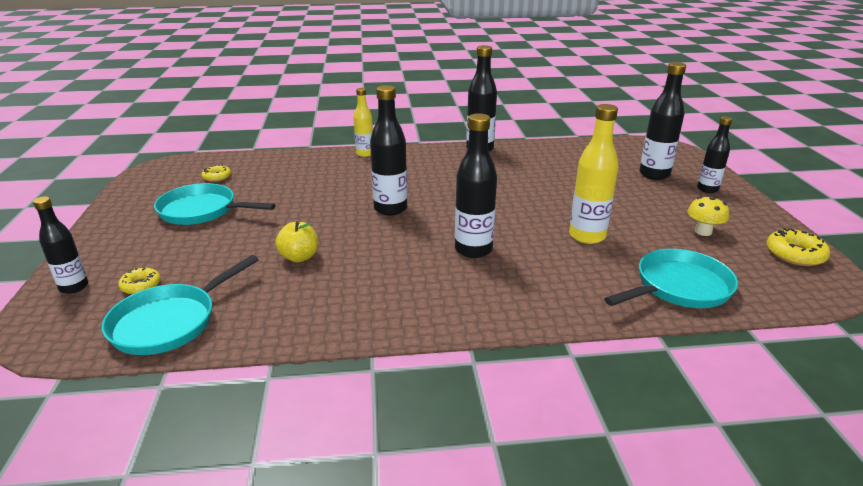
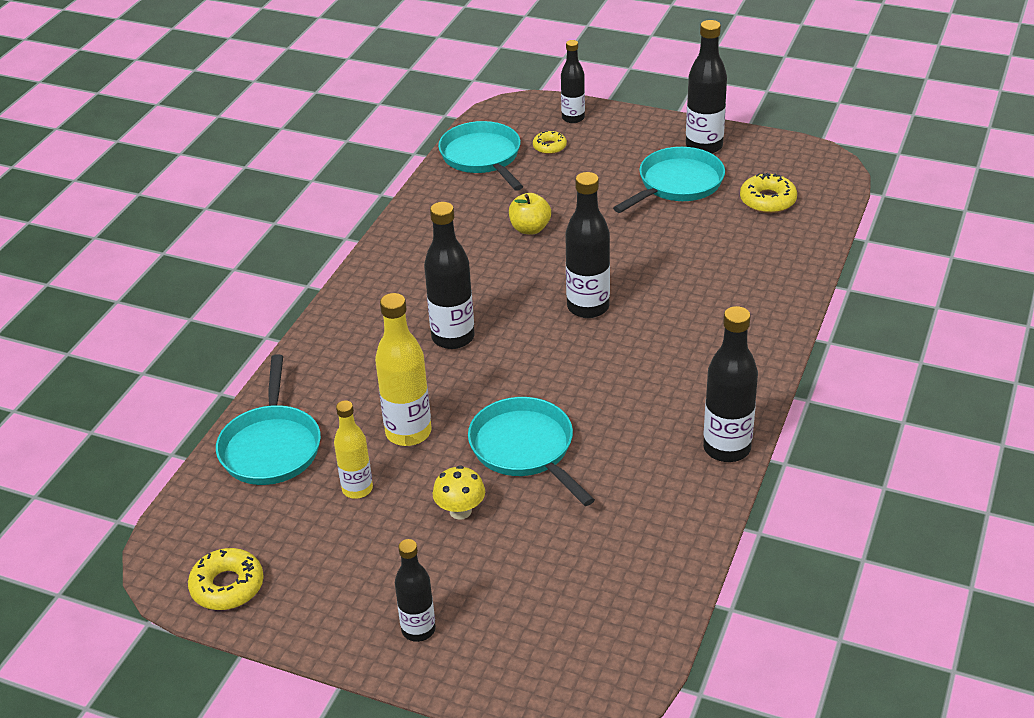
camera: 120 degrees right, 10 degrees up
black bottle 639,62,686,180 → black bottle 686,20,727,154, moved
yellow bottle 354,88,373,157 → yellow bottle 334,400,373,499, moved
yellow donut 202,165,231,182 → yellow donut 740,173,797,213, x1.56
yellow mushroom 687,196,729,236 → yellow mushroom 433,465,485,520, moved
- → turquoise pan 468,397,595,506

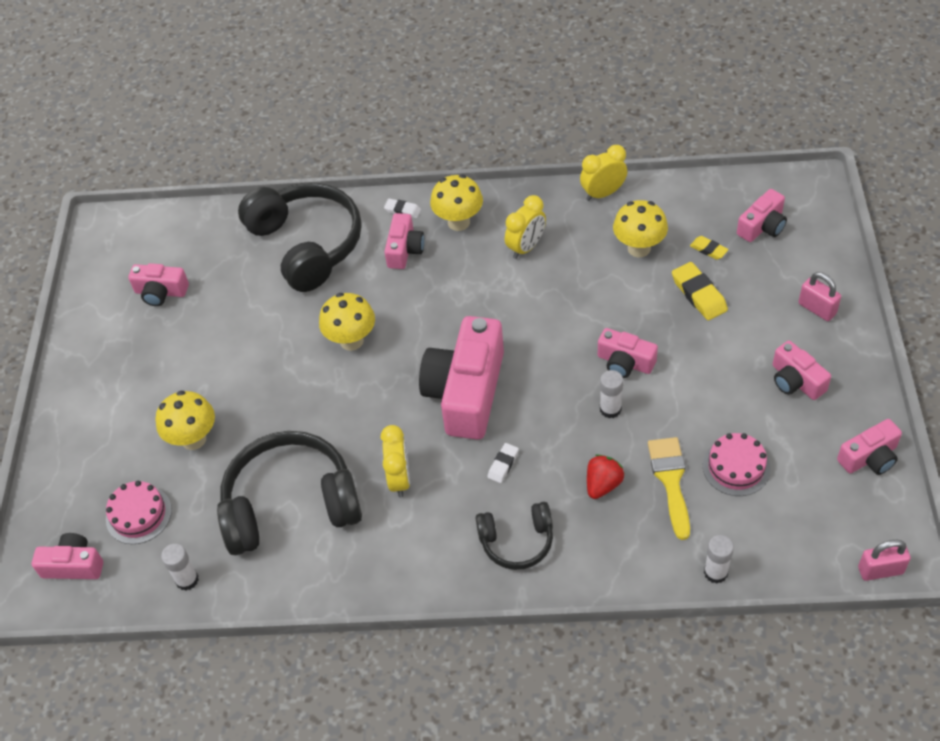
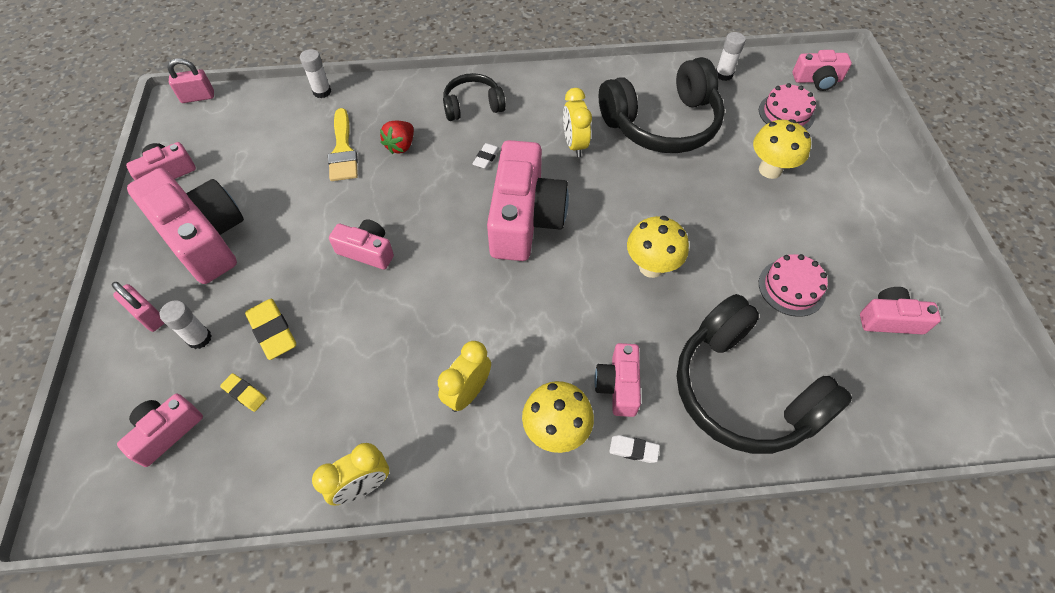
camera: 170 degrees right, 5 degrees up
yellow mushroom 613,200,668,258 → -
pink camera 773,341,831,400 → pink camera 127,168,244,284, x1.95
white glue stick 600,370,623,418 → white glue stick 160,300,212,349, moved
pink cake 703,433,771,496 → pink cake 759,254,828,317, moved

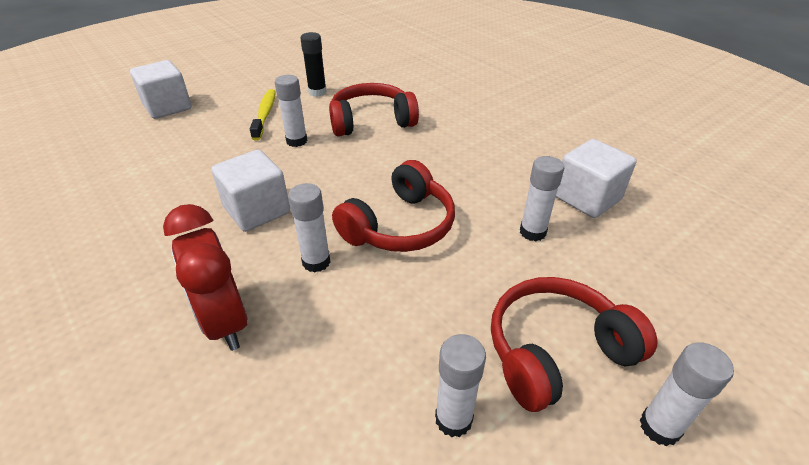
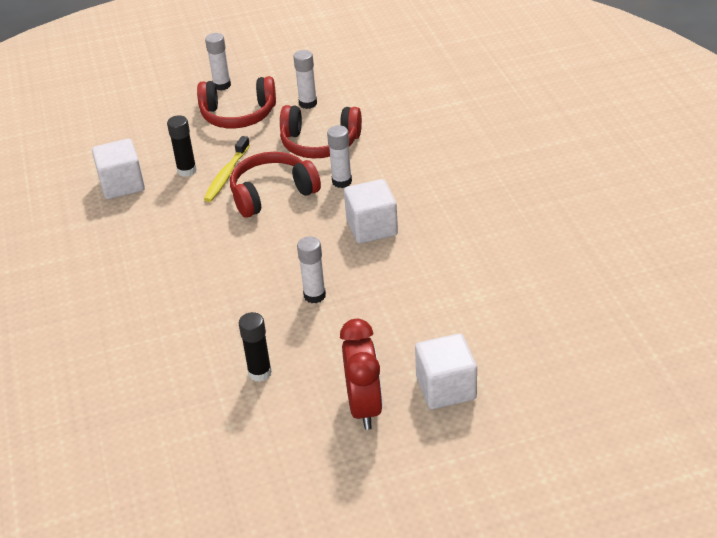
camera: 155 degrees left, 0 degrees up
red headphones 329,83,419,137 → red headphones 280,105,362,159, moved
yellow toothbrush 250,89,276,141 → yellow toothbrush 204,136,250,202, moved
white glue stick 520,156,564,241 → black glue stick 167,115,197,177
red clock 163,204,248,351 → red clock 340,319,383,430, moved

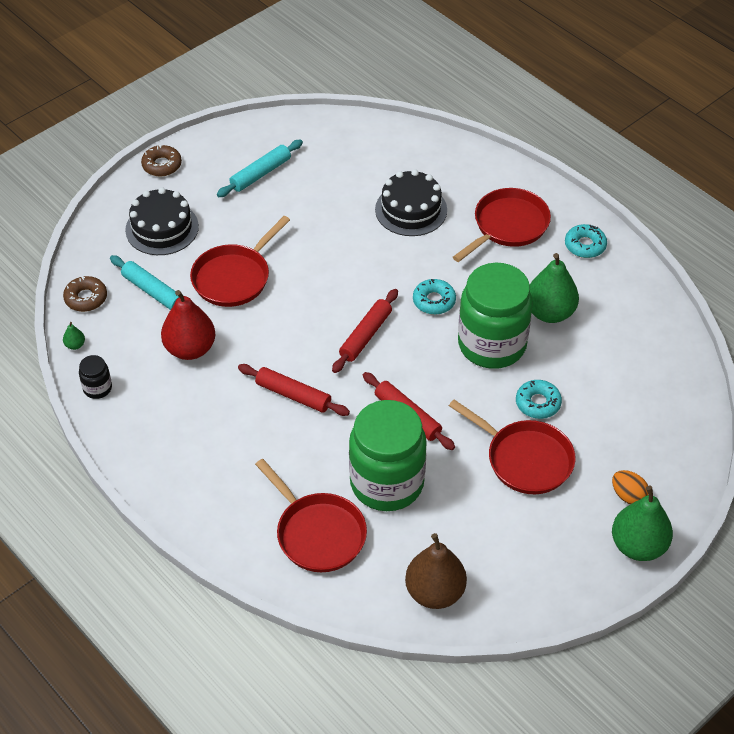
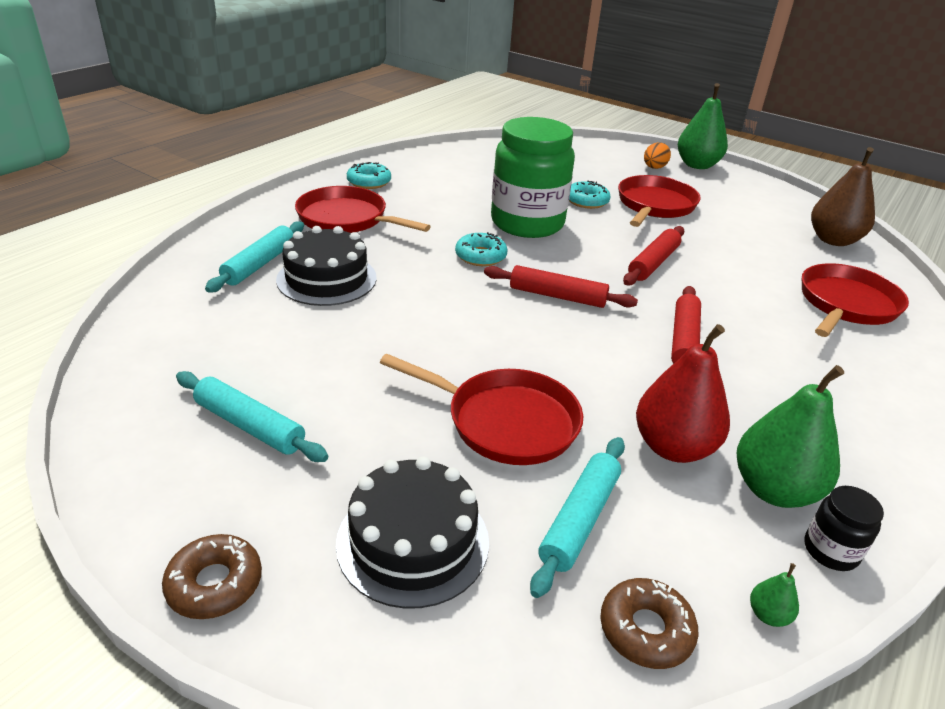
camera: 105 degrees left, 15 degrees down
green pear 530,253,579,323 → green pear 737,365,844,508, moved
green jar 349,400,427,511 → -
- → turquoise rolling pin 205,221,304,293

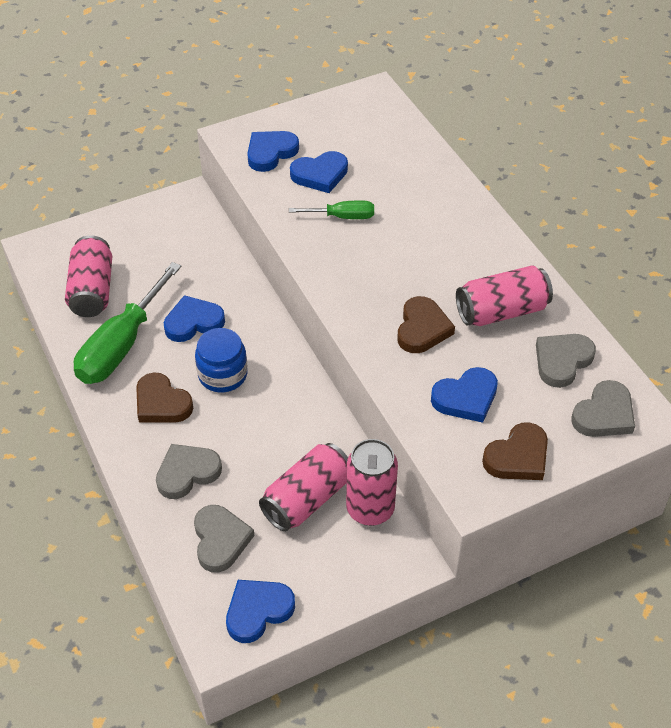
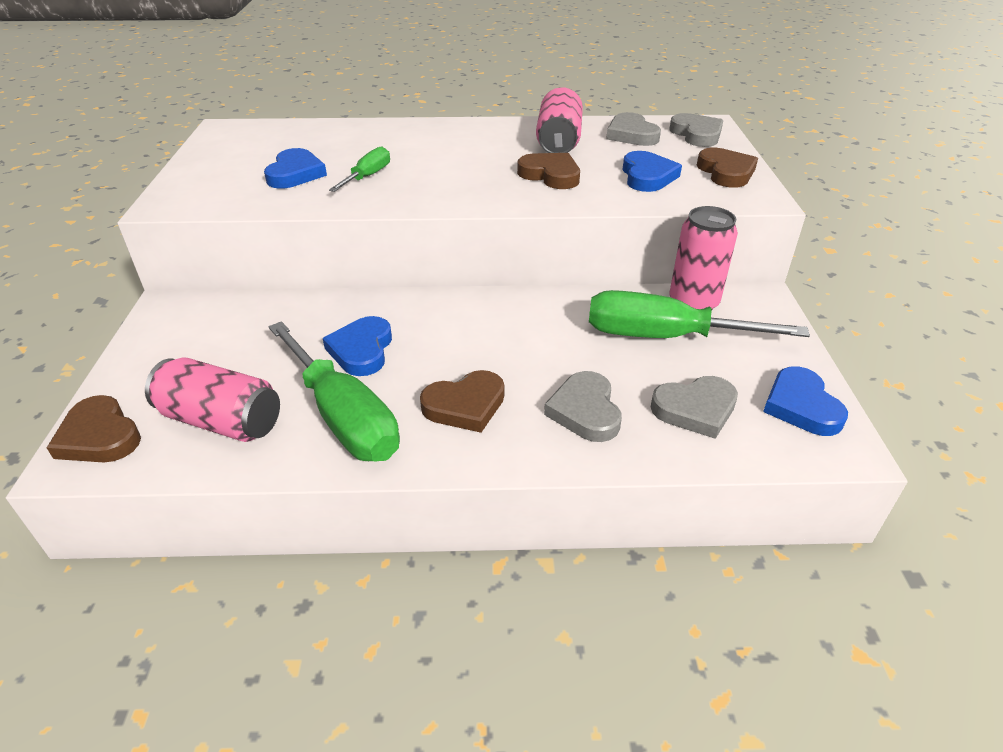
camera: 65 degrees left, 10 degrees down
blue heart 247,131,299,172 → -
blue jar 195,328,248,392 → -
pink can 259,443,348,532 → green screwdriver 589,290,810,338
grey heart 194,505,254,573 → grey heart 651,376,738,439, 150 degrees clockwise
- → brown heart 47,395,141,462

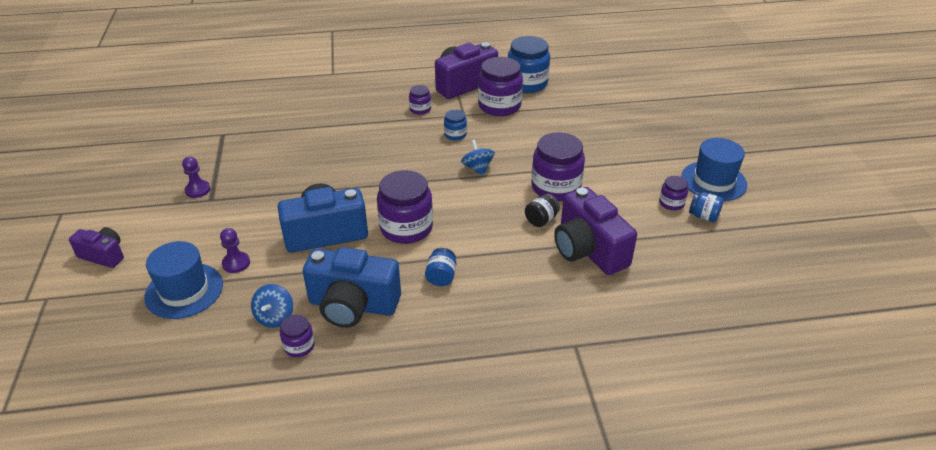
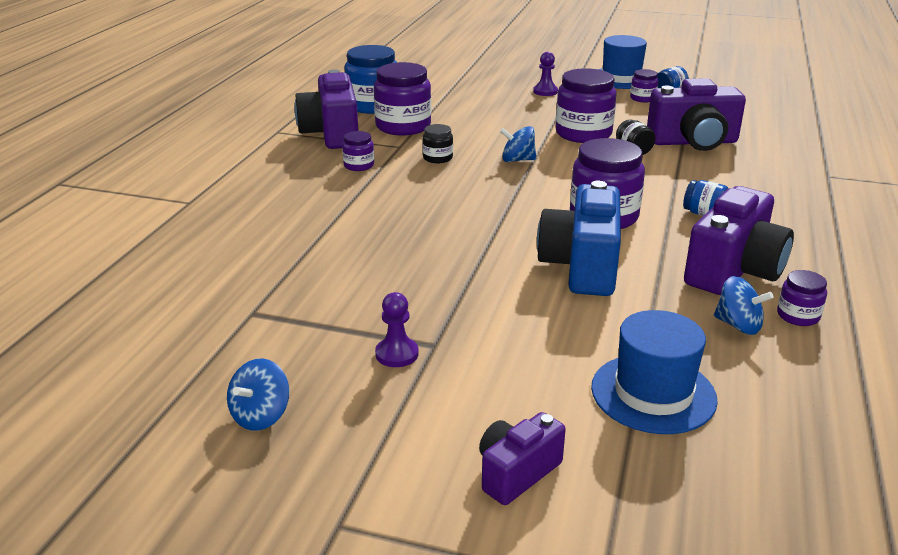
camera: 65 degrees left, 10 degrees down
blue jar 444,110,467,141 → black jar 423,124,453,163
purple pawn 220,228,250,273 → purple pawn 533,52,558,96, moved
blue camera 303,247,401,328 → purple camera 684,186,794,295
- → blue spinning top 227,358,289,431

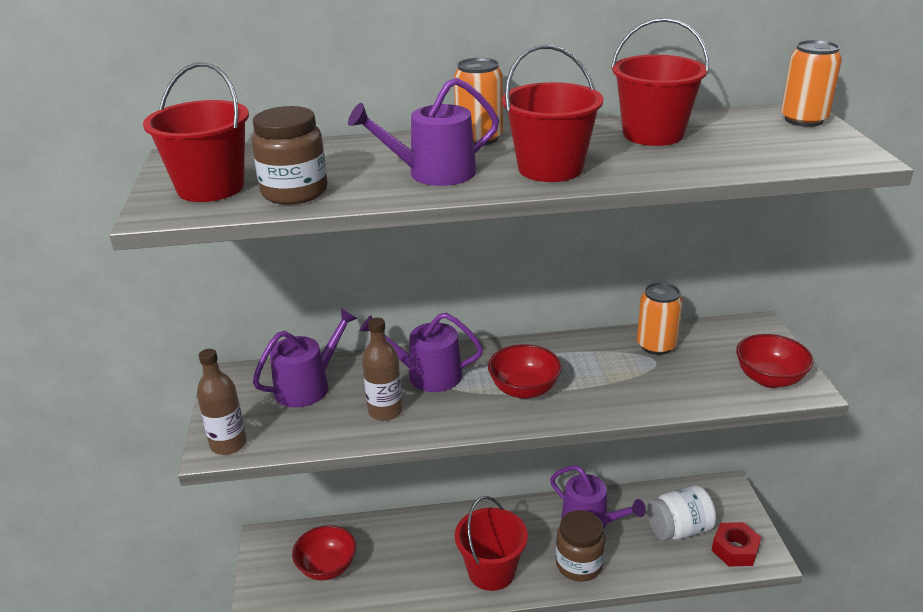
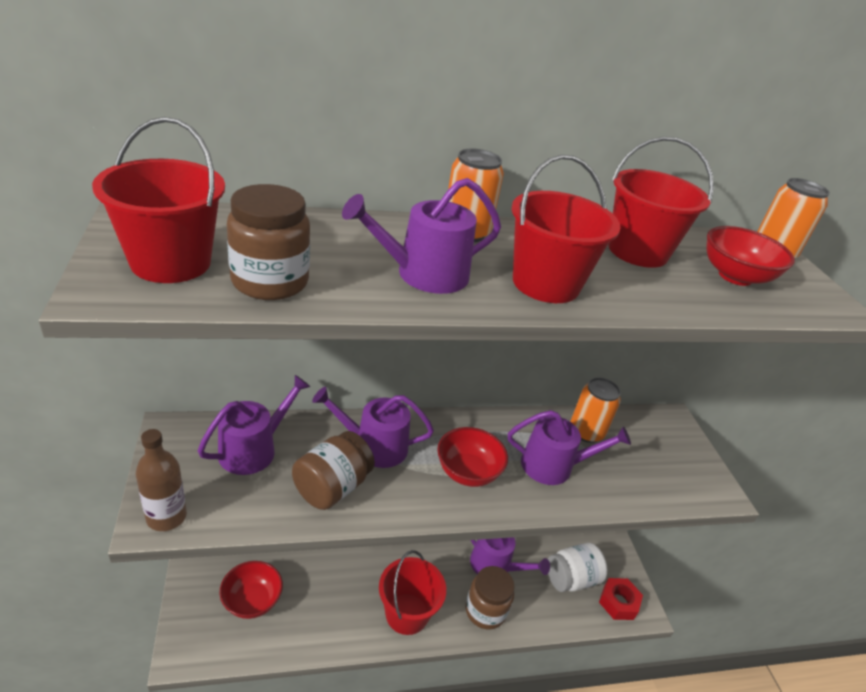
camera: 10 degrees left, 5 degrees up
brown bottle 362,317,403,421 → brown jar 292,431,375,510
red bowl 736,334,813,388 → red bowl 706,226,795,286, moved
- → purple watering can 508,410,631,485

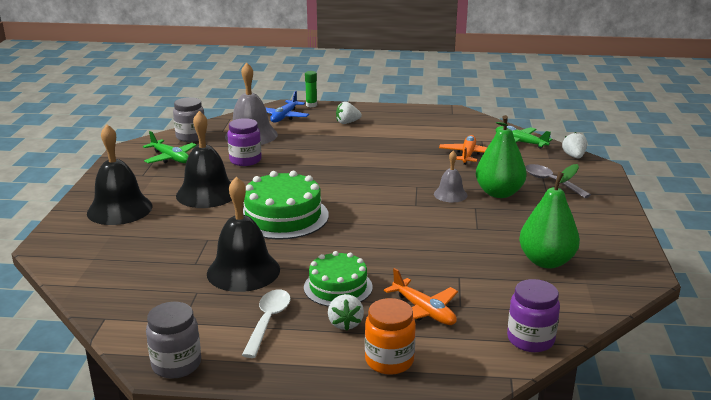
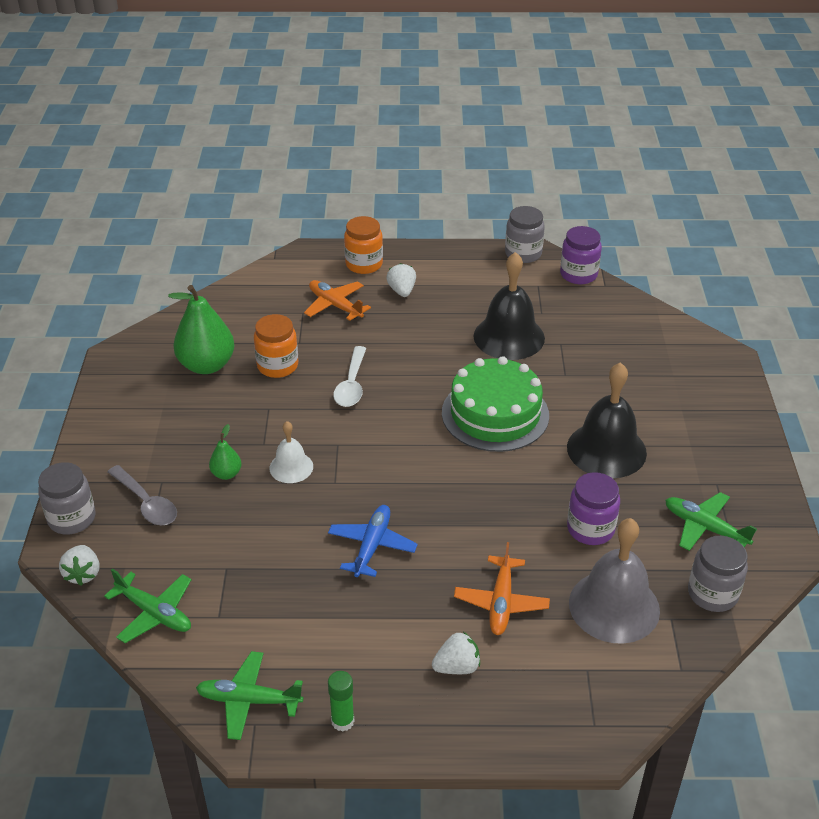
camera: 175 degrees right, 15 degrees up
green glue stick 305,71,317,107 → green glue stick 328,671,355,732, moved
blue plane 265,91,309,123 → blue plane 328,505,418,577, moved
green pear 476,115,527,198 → green pear 209,424,242,480, x0.49
black bell 87,124,153,225 → -
orange plane 439,135,487,165 → orange plane 454,542,550,635, moved
grey bell 434,151,467,202 → white bell 269,421,313,483
green cake 304,251,373,307 → -
purple jar 507,279,560,352 → purple jar 560,226,602,284, moved
white spoon 242,290,291,358 → white spoon 333,346,366,407, moved
- → orange jar 254,314,298,378
- → grey jar 38,462,95,534
- → green plane 196,651,303,740

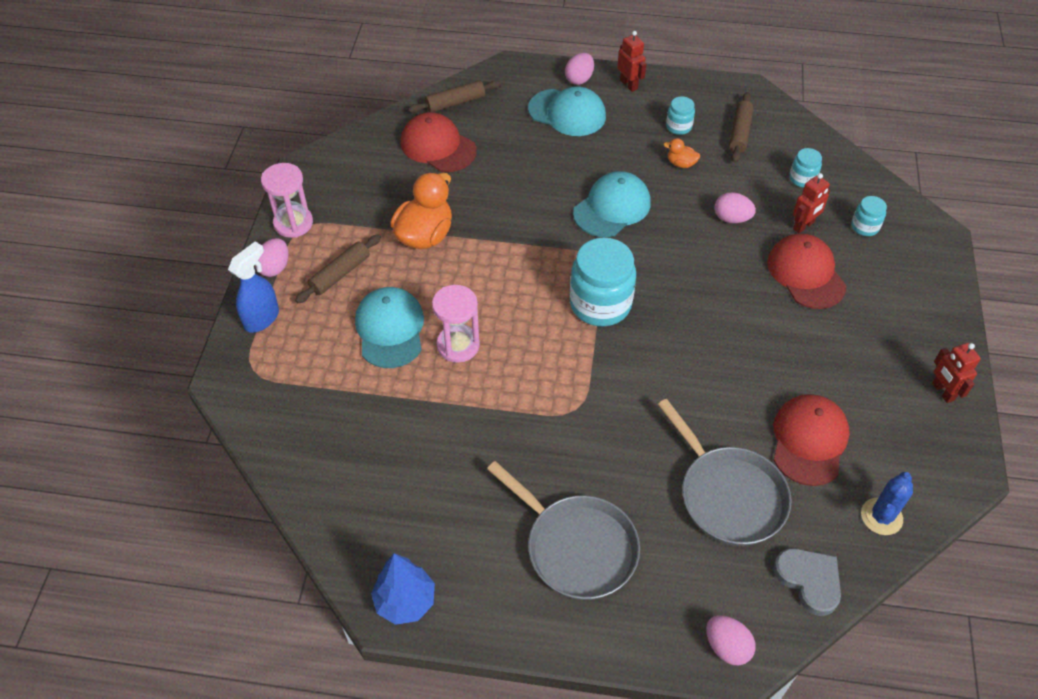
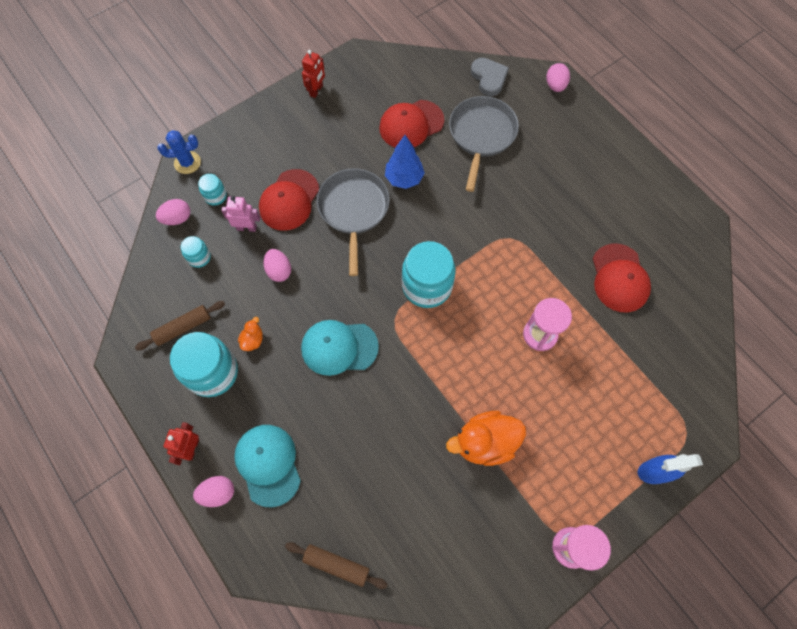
camera: 135 degrees left, 15 degrees up
turquoise jar 666,96,695,135 → turquoise jar 170,332,238,397, x2.07
red cap 401,112,477,172 → red cap 593,243,651,312, moved
orange duck 663,138,700,168 → orange duck 238,317,263,351, 135 degrees counterclockwise
red robot 793,173,830,233 → pink robot 221,196,260,232
brown rolling pin 295,234,381,303 → -
pink egg 255,238,289,277 → pink egg 156,199,190,225, moved
turquoise cap 355,287,424,368 → -
grey pan 487,461,640,600 → grey pan 317,168,390,276, moved
blue cactus 861,472,913,535 → blue cactus 157,130,201,174, moved
grey heart 773,548,841,616 → grey heart 471,58,509,96, 150 degrees clockwise
blue tree 371,553,435,625 → blue tree 385,135,425,189, moved

